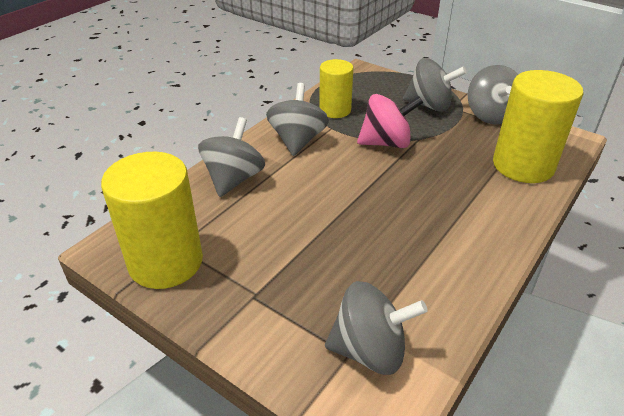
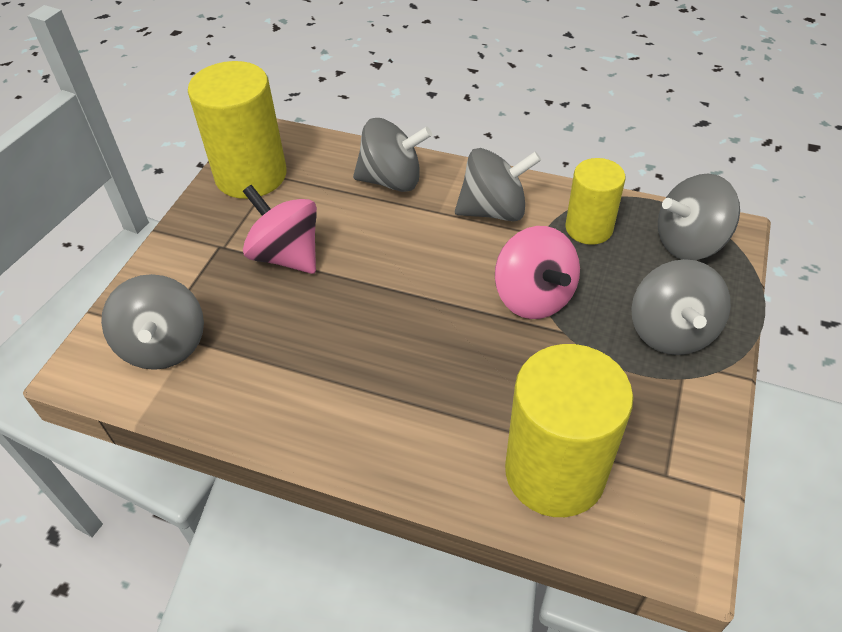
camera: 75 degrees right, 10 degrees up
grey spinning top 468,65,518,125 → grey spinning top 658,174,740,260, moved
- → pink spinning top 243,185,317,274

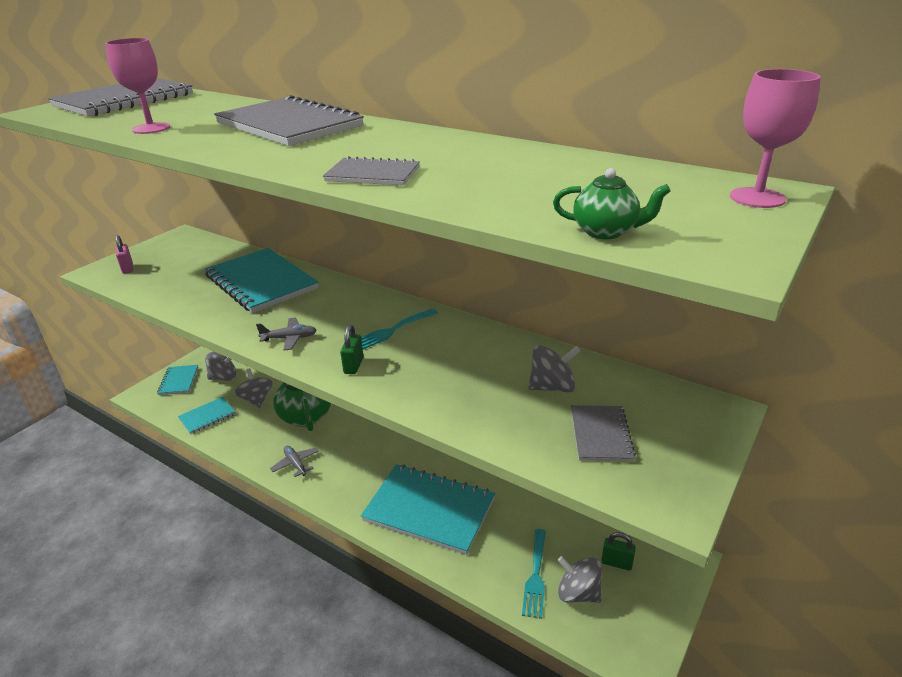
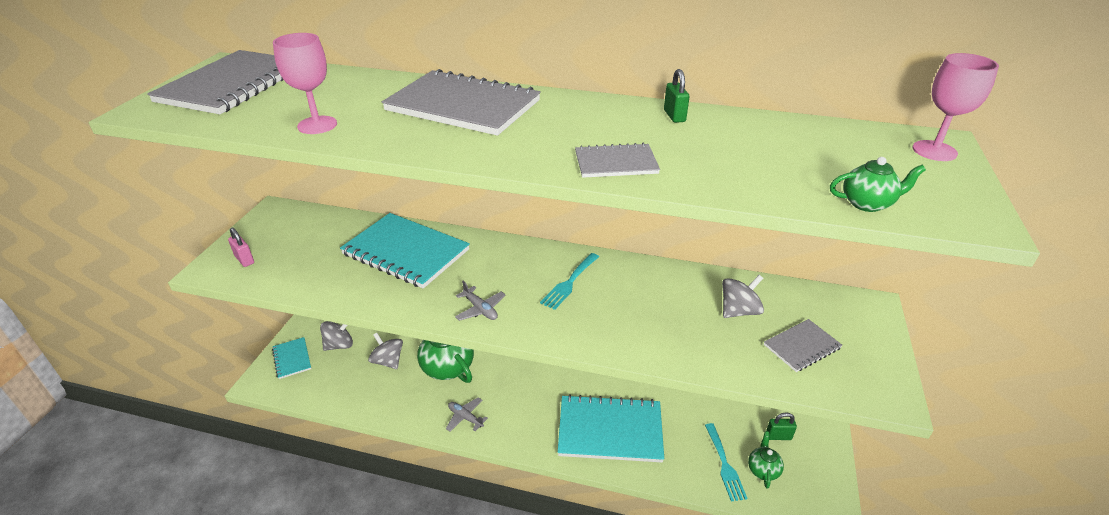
camera: 20 degrees left, 5 degrees up
grey plane 256,318,317,350 → grey plane 455,281,506,321, 75 degrees clockwise
green padlock 340,325,364,374 → green padlock 664,69,690,123, moved
turquoise notebook 178,397,236,434 → -
grey notebook 571,405,636,462 → grey notebook 764,319,842,372, 75 degrees clockwise
grey spinning top 558,556,602,603 → green teapot 748,431,784,489

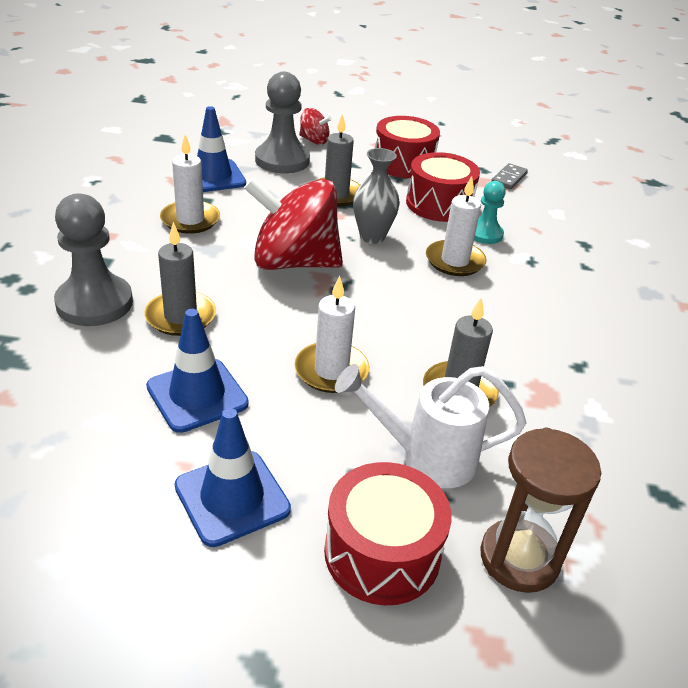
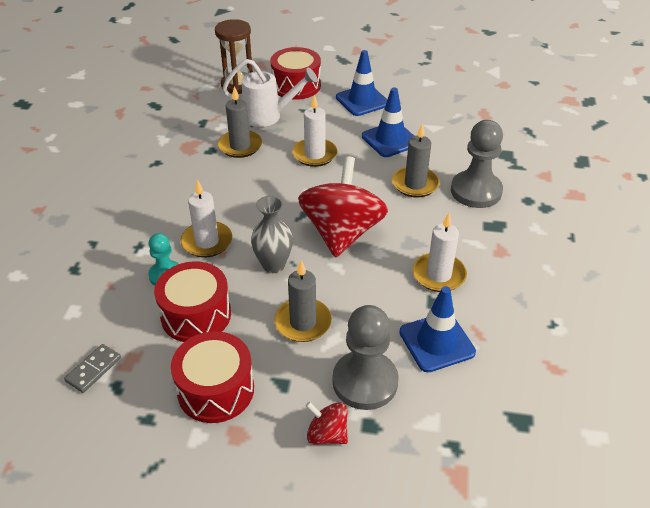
camera: 175 degrees left, 5 degrees up
red spinning top 244,178,343,270 → red spinning top 298,156,388,258, 90 degrees counterclockwise

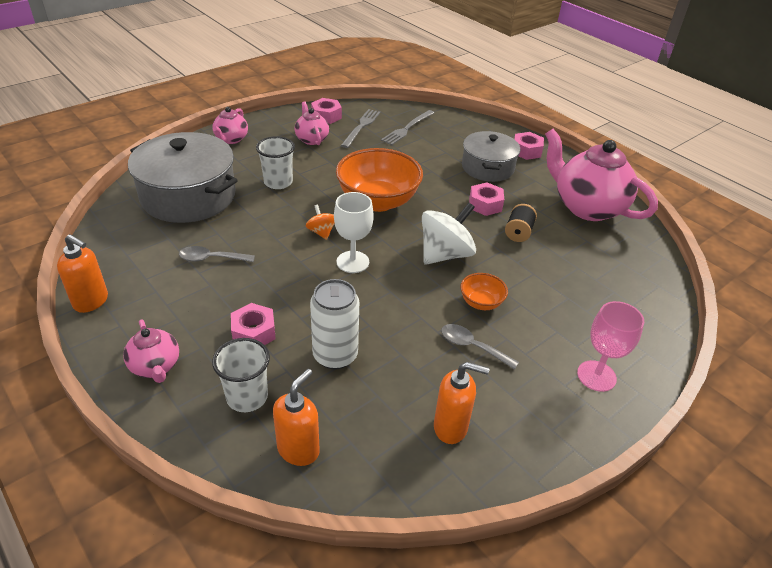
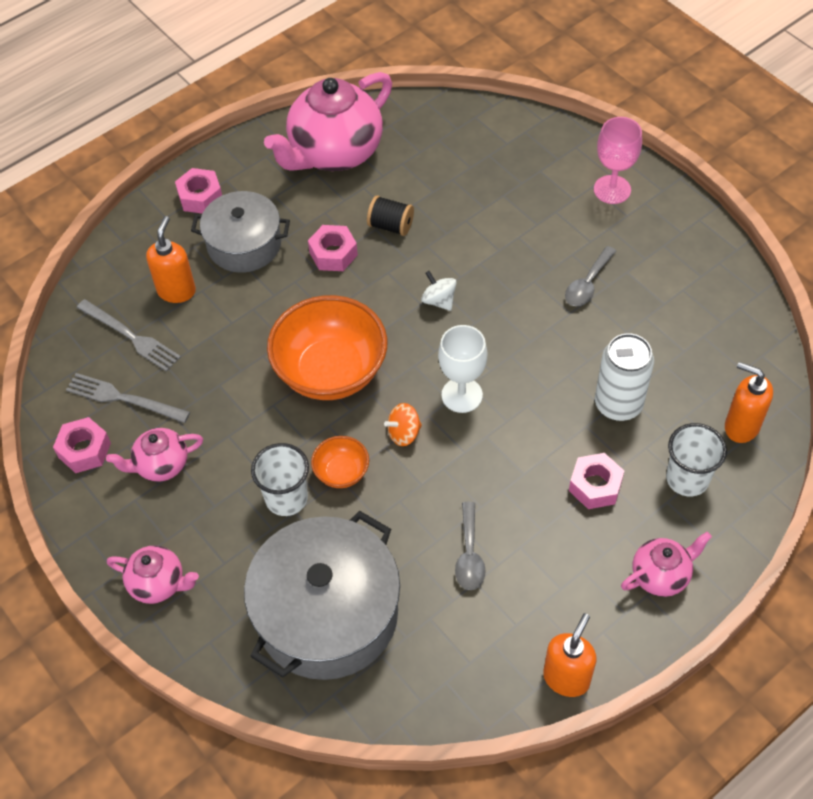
camera: 85 degrees left, 15 degrees up
white spinning top 422,203,476,265 → white spinning top 421,271,457,311, x0.51
orange bowl 460,273,508,310 → orange bowl 311,436,369,488, moved
orange soap dispenser 434,362,490,444 → orange soap dispenser 146,216,196,303, moved

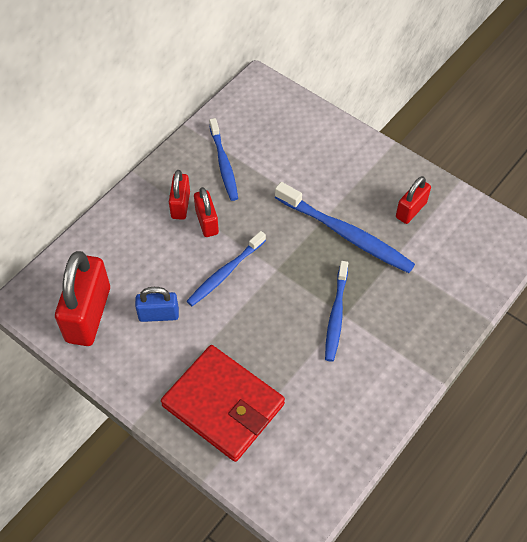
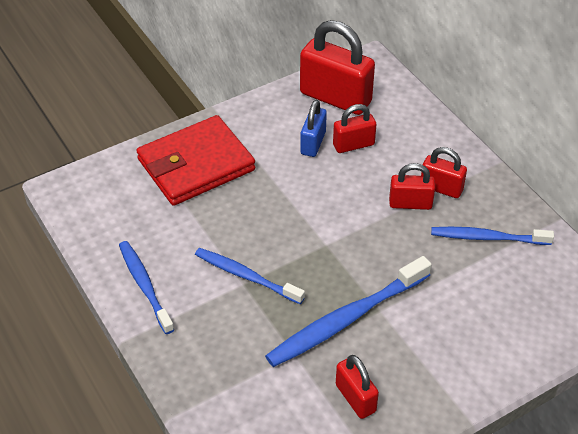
camera: 110 degrees right, 10 degrees down
blue toothbrush 187,231,266,306 → blue toothbrush 119,241,174,334, moved
- → red padlock 333,104,376,153

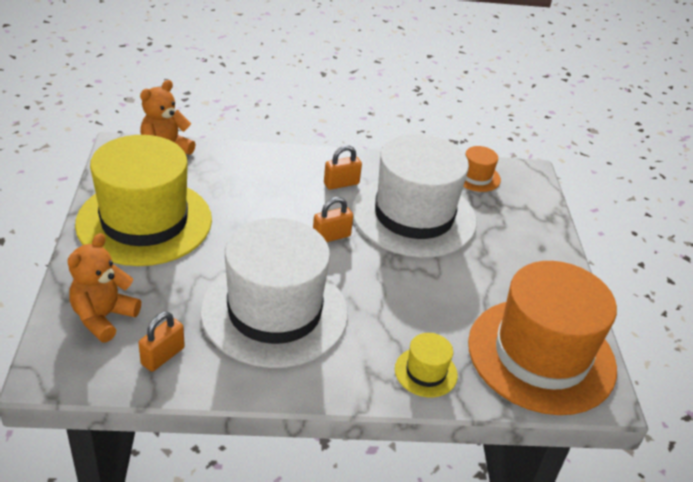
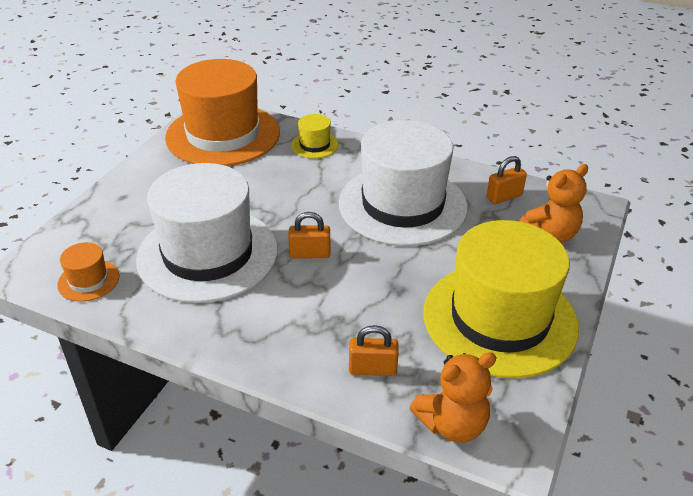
camera: 150 degrees left, 0 degrees up
orange padlock 324,145,362,190 → orange padlock 349,325,399,376, moved

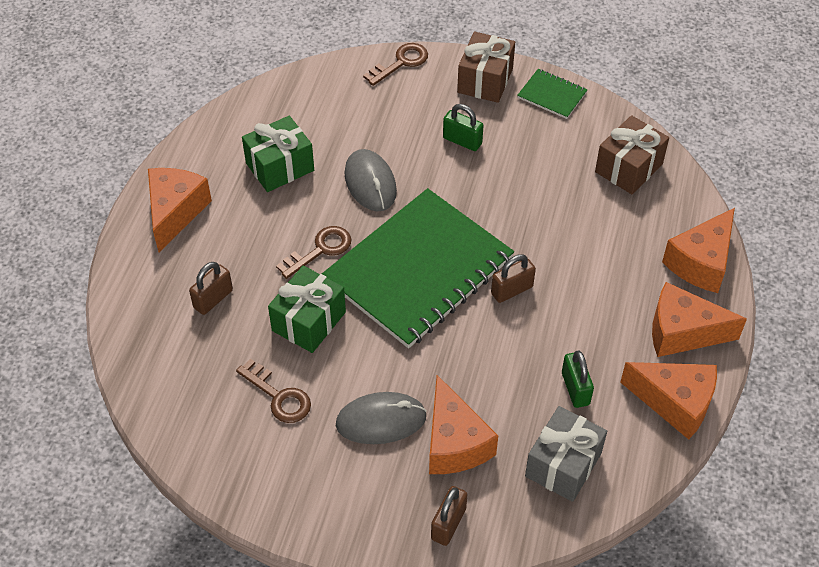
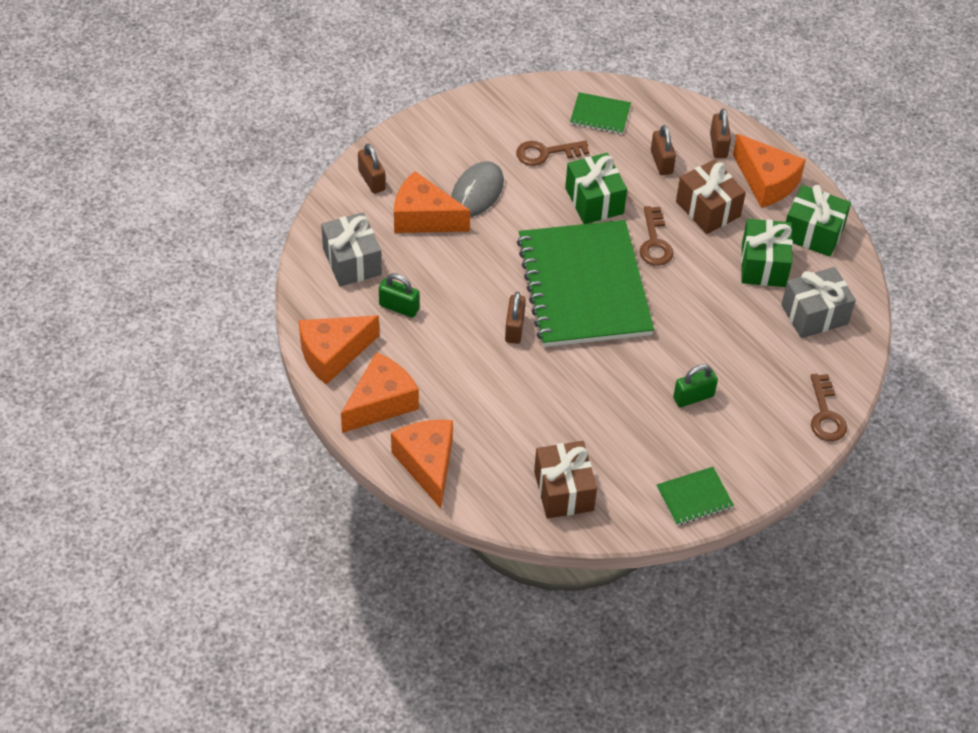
camera: 125 degrees right, 0 degrees up
brown gift 457,32,515,103 → brown gift 676,160,746,234, moved
grey mouse 344,149,397,211 → -
- → green notebook 570,92,631,134
- → brown padlock 710,109,731,158
- → green gift 786,185,851,257
- → grey gift 781,267,856,338

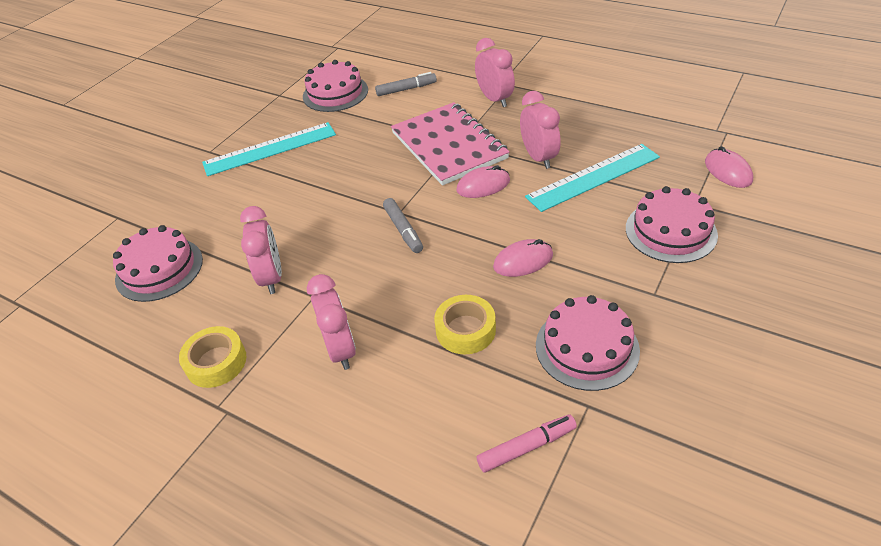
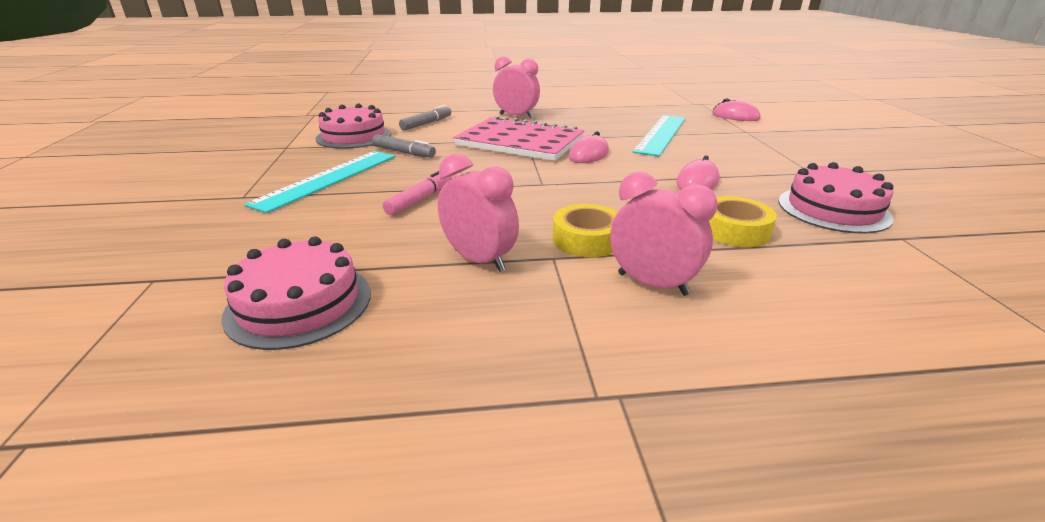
camera: 40 degrees left, 15 degrees down
pink clock 520,91,561,169 → -
pink cake 626,186,718,263 → -
grey marker 383,198,423,253 → grey marker 372,134,436,158, moved
yellow tape 179,326,246,388 → yellow tape 553,204,618,257, moved
pink marker 477,415,577,473 → pink marker 383,171,452,215, moved

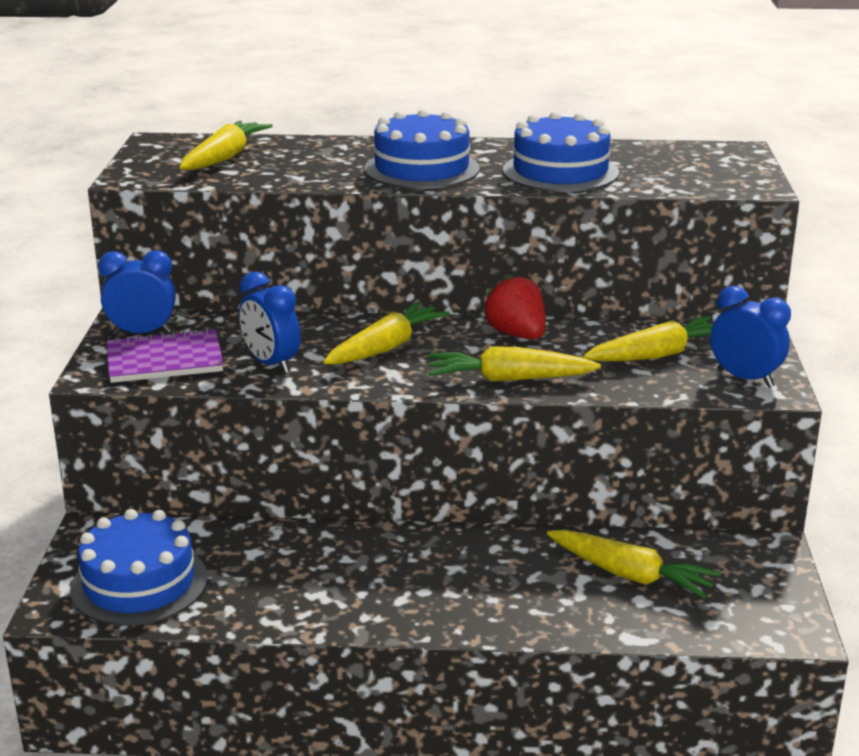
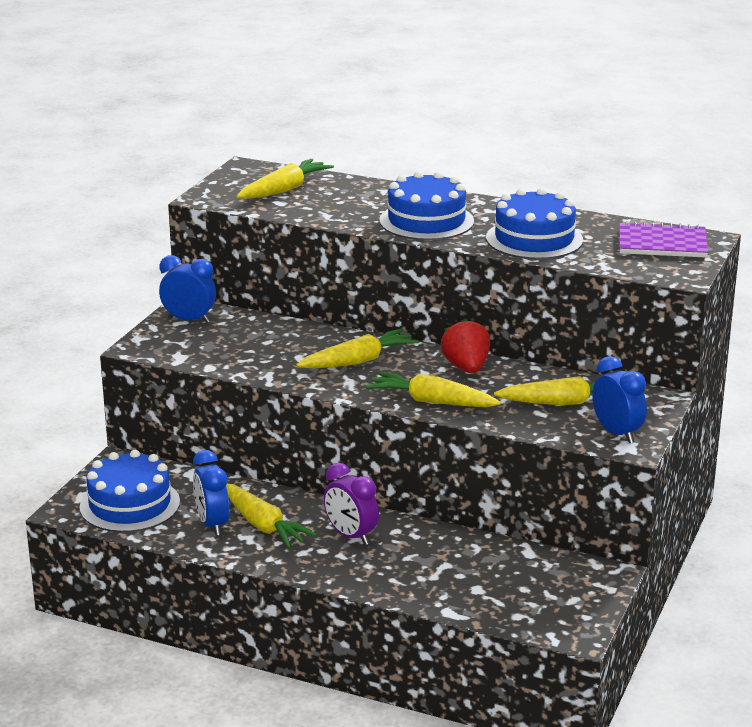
camera: 20 degrees right, 0 degrees up
blue clock 239,271,301,374 → blue clock 193,450,229,536, moved
purple notebook 107,328,223,383 → purple notebook 619,221,708,258, moved
yellow carrot 547,530,721,599 → yellow carrot 226,484,317,548, moved
- → purple clock 324,463,379,545

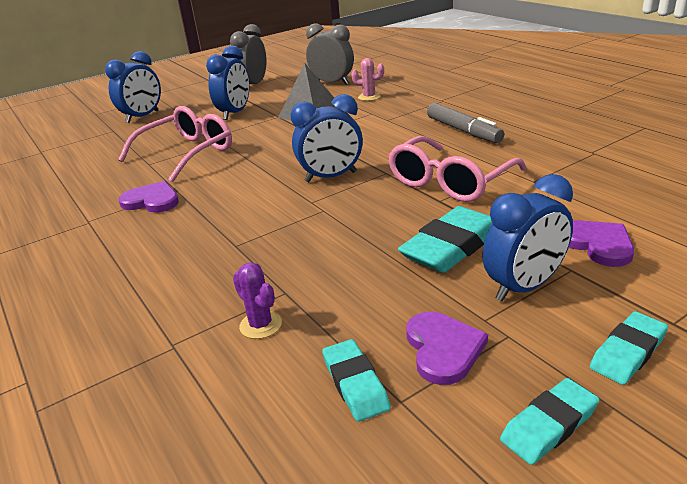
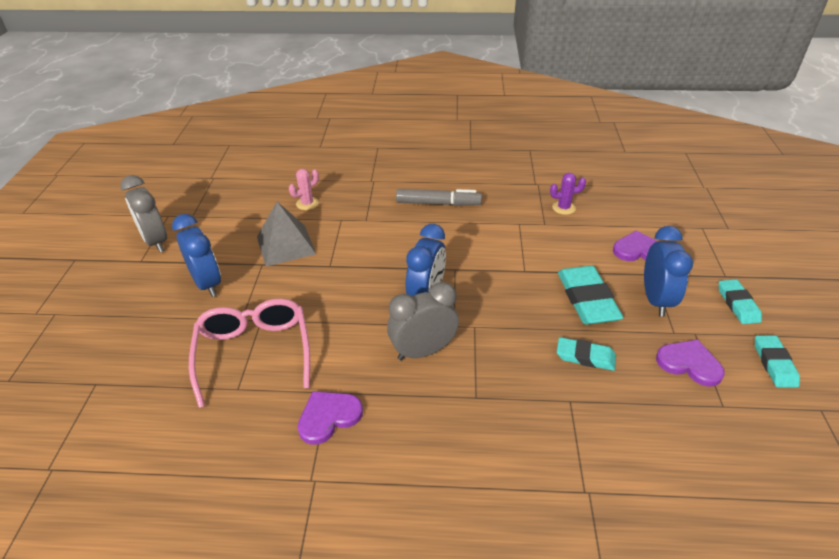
camera: 55 degrees left, 10 degrees up
grey clock 306,23,354,85 → grey clock 387,282,459,361, moved
blue clock 105,51,161,123 → -
pink glasses 388,136,527,202 → -
purple cactus 233,262,282,339 → purple cactus 550,173,586,215, moved
turquoise eraser 322,339,391,422 → turquoise eraser 557,337,616,371, moved

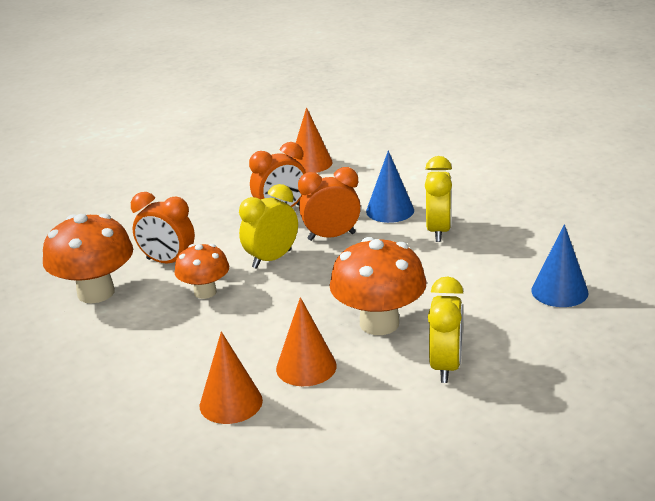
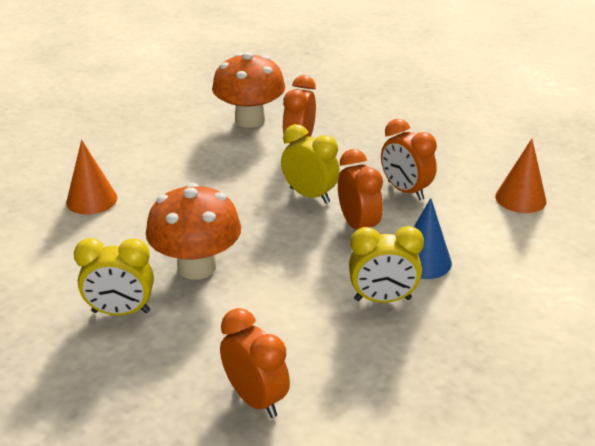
camera: 80 degrees right, 5 degrees up
blue cone 531,224,589,307 → orange clock 220,308,290,418
orange mushroom 175,244,229,299 → -
orange cone 276,297,337,386 → -

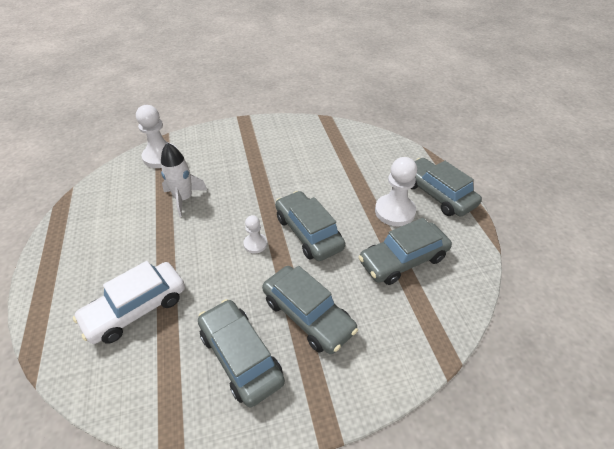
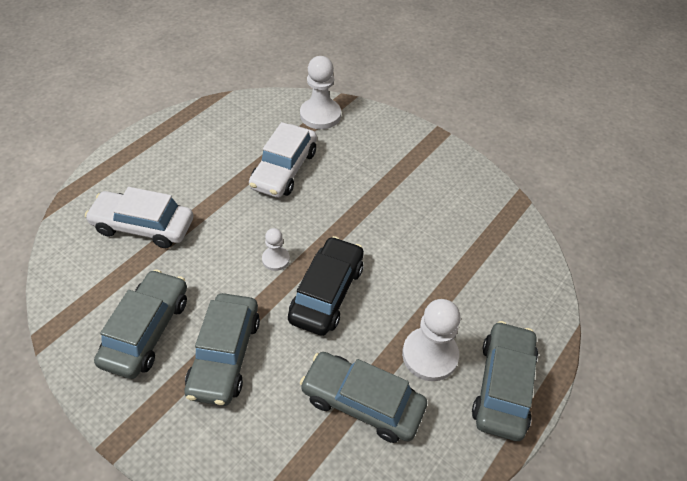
camera: 50 degrees right, 5 degrees up
white rocket 161,143,207,217 → white car 249,122,317,198
grey car 275,191,345,261 → black car 288,236,364,336

